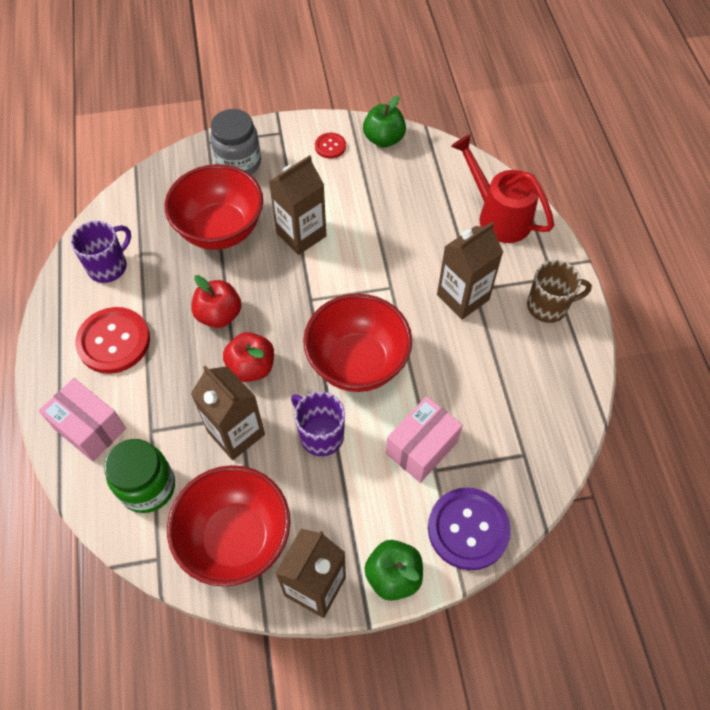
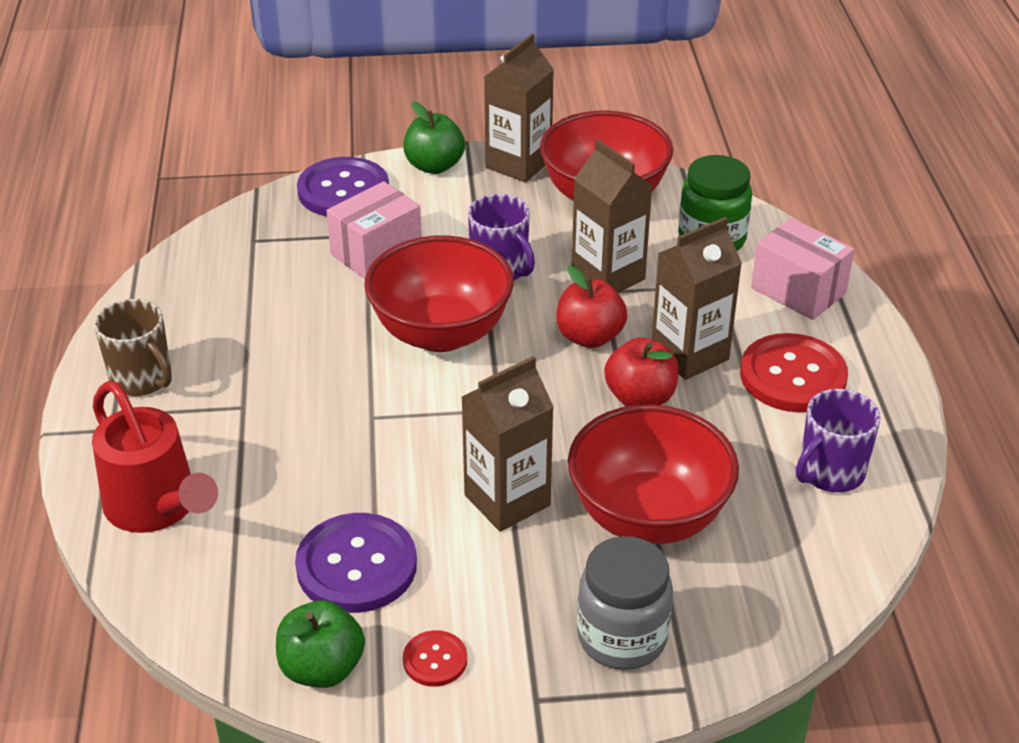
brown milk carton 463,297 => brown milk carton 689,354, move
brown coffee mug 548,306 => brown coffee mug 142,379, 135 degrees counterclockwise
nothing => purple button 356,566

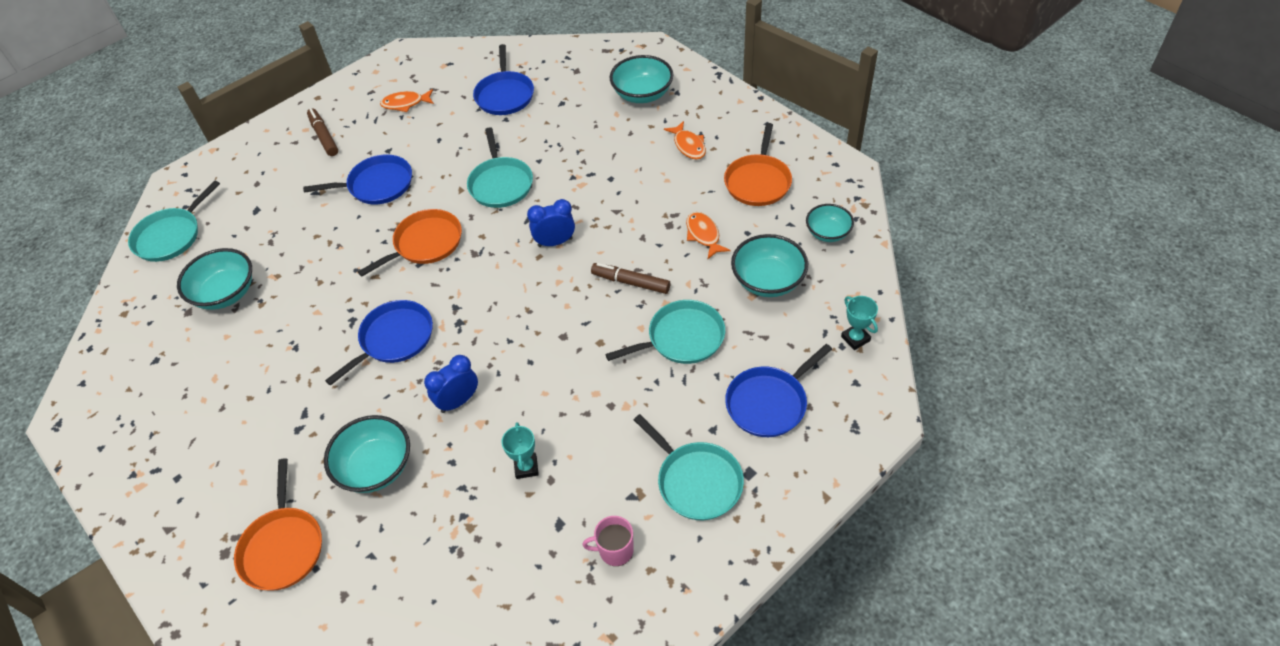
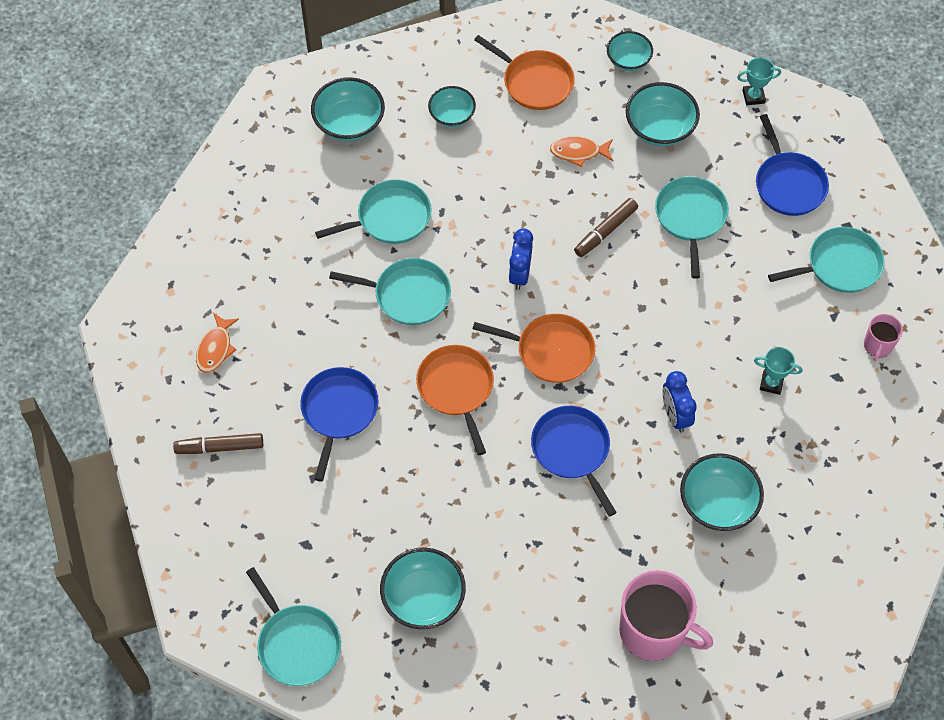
bright orange frying pan 283,547 => bright orange frying pan 551,351, move
blue frying pan 505,95 => nothing
bright orange fish figure 688,145 => turquoise deep dish 452,115
nothing => turquoise frying pan 390,218
nothing => pink coffee mug 653,631

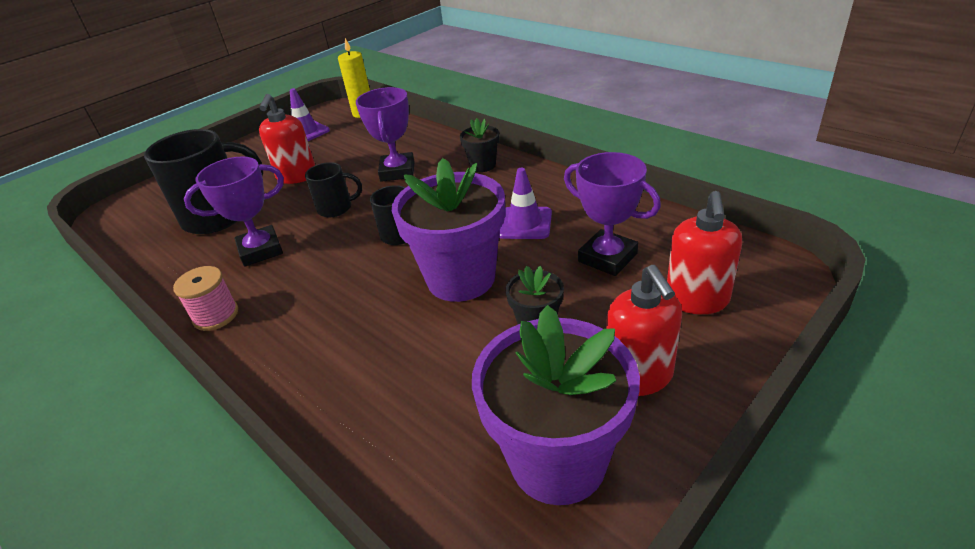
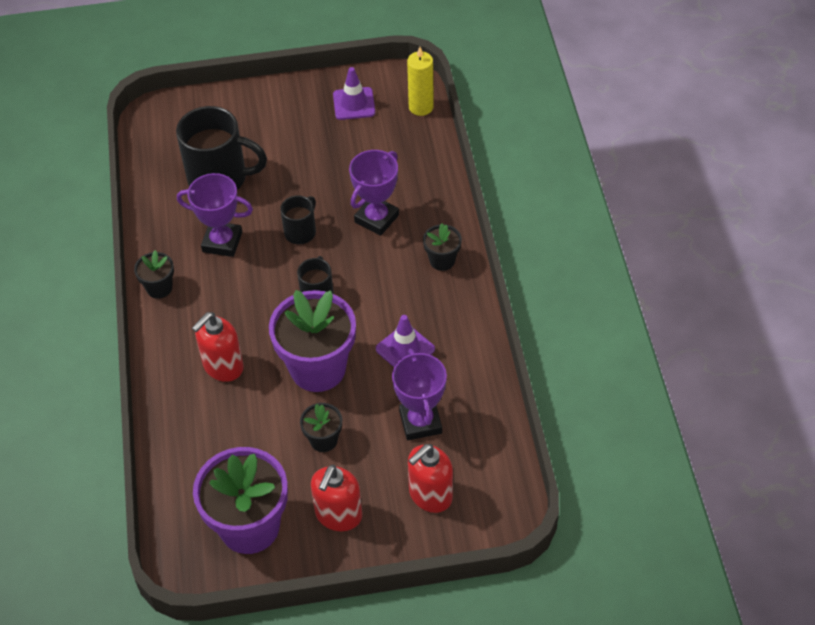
pink reel of thread 216,315 => ebony plant pot 159,288
red soap dispenser 297,176 => red soap dispenser 223,366, move
ebony coffee mug 336,208 => ebony coffee mug 301,232, 90 degrees counterclockwise

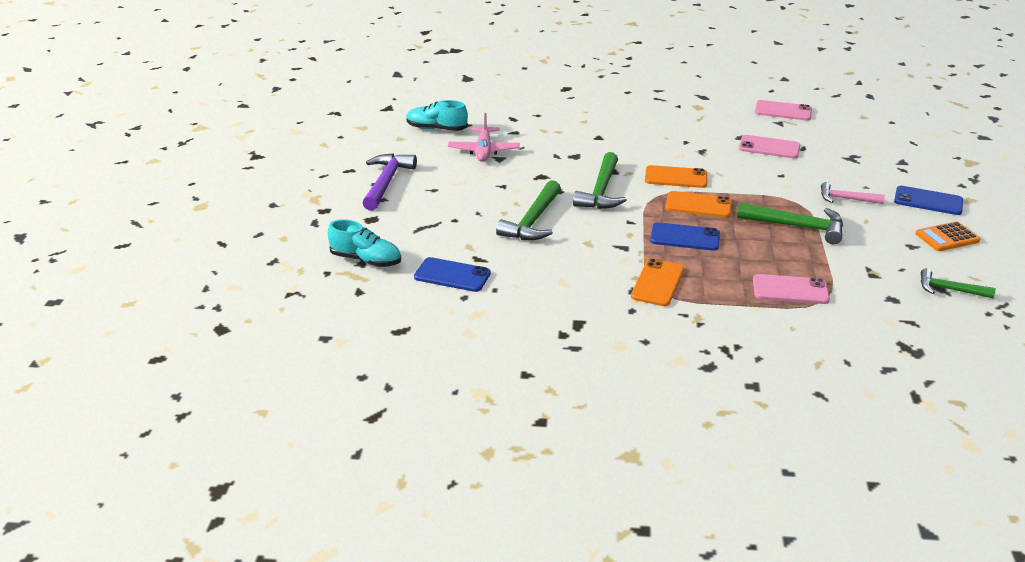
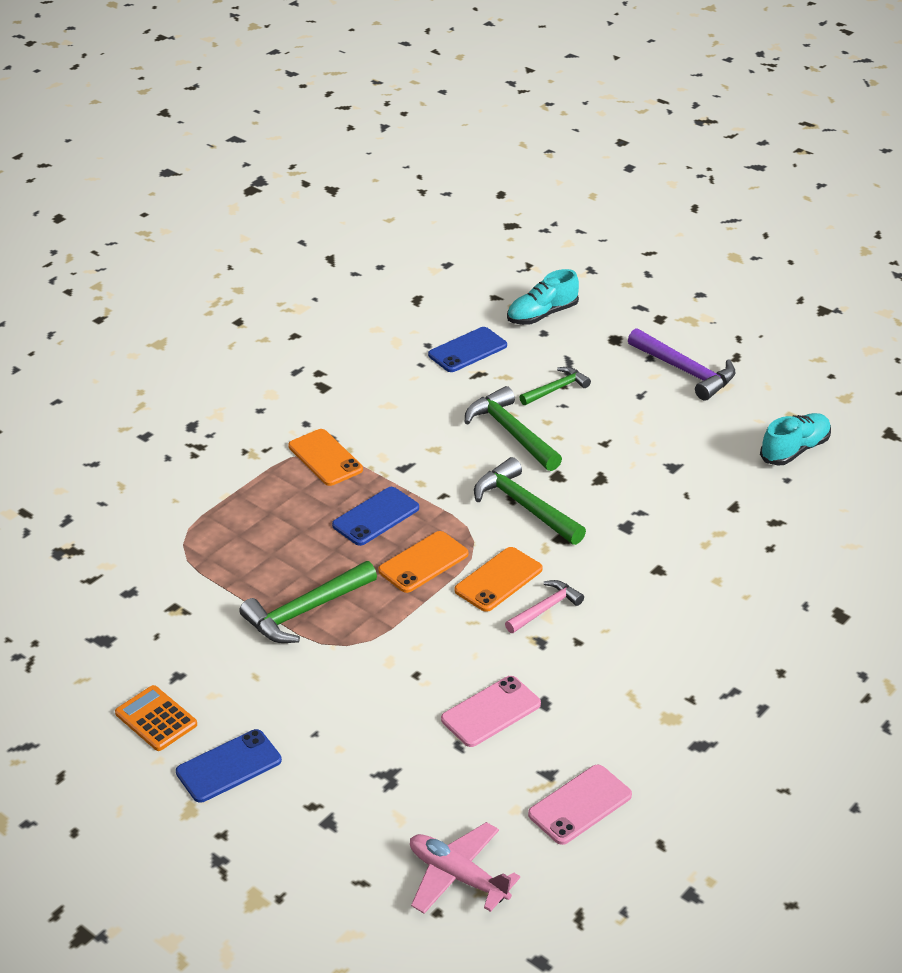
pink plane 483,151 => pink plane 458,876, move
pink smartphone 790,290 => nothing
pink hammer 846,199 => pink hammer 545,608, move
bright orange pocket calculator 947,237 => bright orange pocket calculator 156,719, 60 degrees counterclockwise
green hammer 949,289 => green hammer 556,389, move

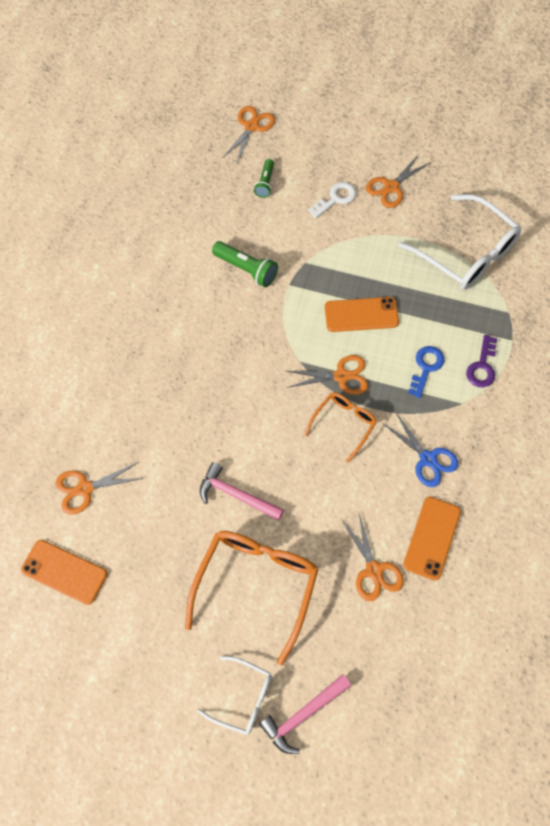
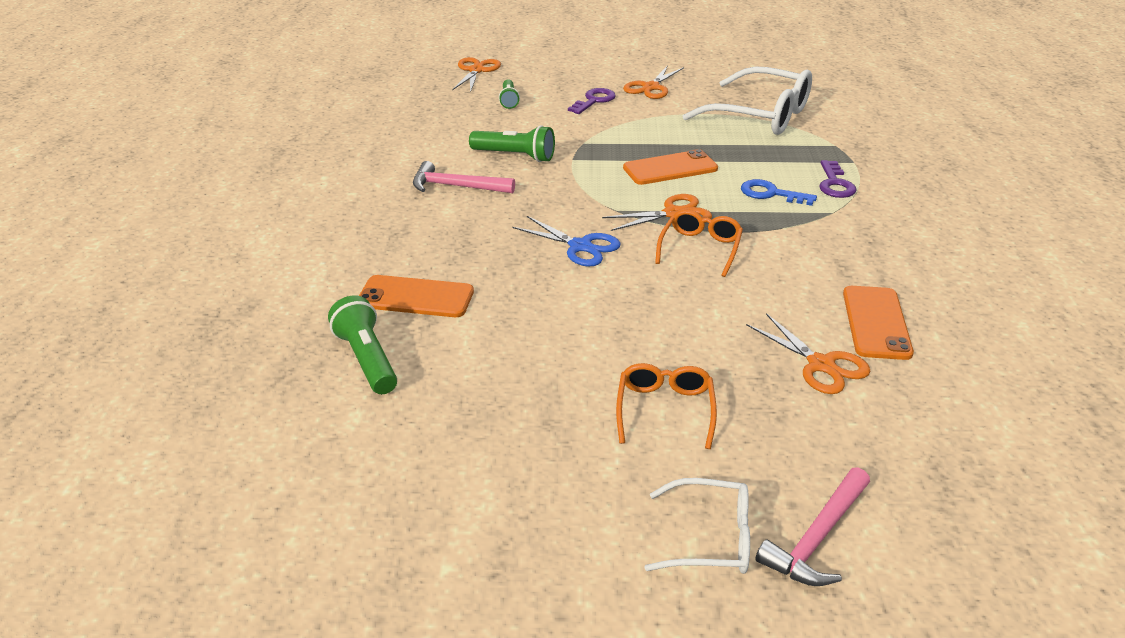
bright orange smartphone 64,572 => bright orange smartphone 416,297, move
bright orange pair of scissors 84,489 => green pocket torch 366,359
bright orange spectacles 256,586 => bright orange spectacles 665,410, x0.55
pink hammer 236,495 => pink hammer 456,186, move
pure white latchkey 335,199 => purple latchkey 594,101
blue pair of scissors 428,459 => blue pair of scissors 581,246, move
blue latchkey 426,368 => blue latchkey 771,194, 75 degrees counterclockwise

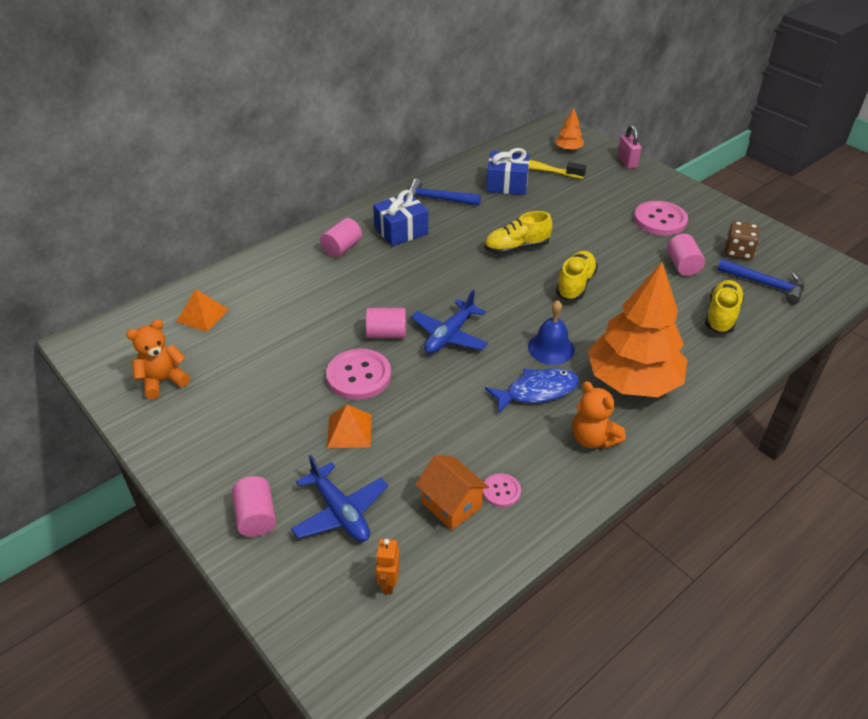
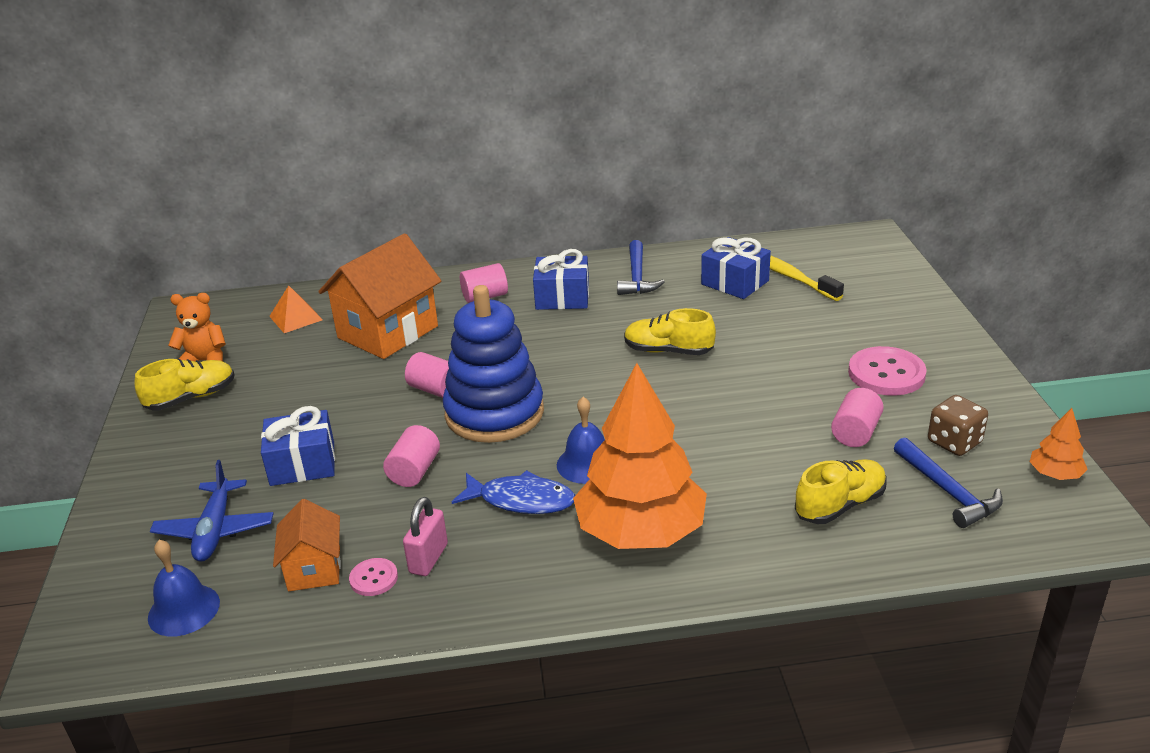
pink solid cylinder 256,517 => pink solid cylinder 414,471, move
pink button 359,376 => nothing
bright orange pyramid 349,431 => blue wrapped gift 302,464
bright orange robot figure 389,583 => blue bell 184,610
blue hammer 437,199 => blue hammer 637,277, 135 degrees counterclockwise
blue plane 449,335 => blue stacking rings 494,413
bright orange fir tree 568,149 => bright orange fir tree 1055,474, move
bright yellow shoe 575,284 => bright yellow shoe 191,398, move
bright orange teddy bear 593,439 => nothing
pink lock 627,162 => pink lock 428,558, move
nothing => bright orange house 388,332

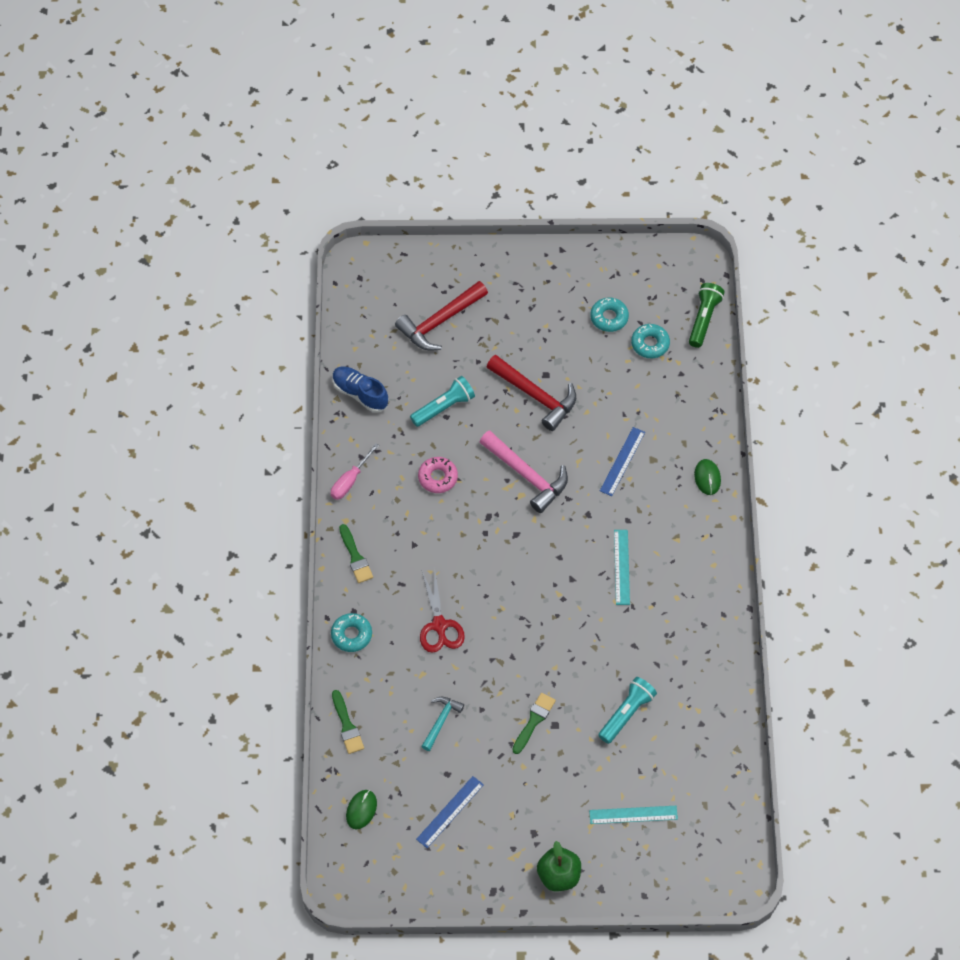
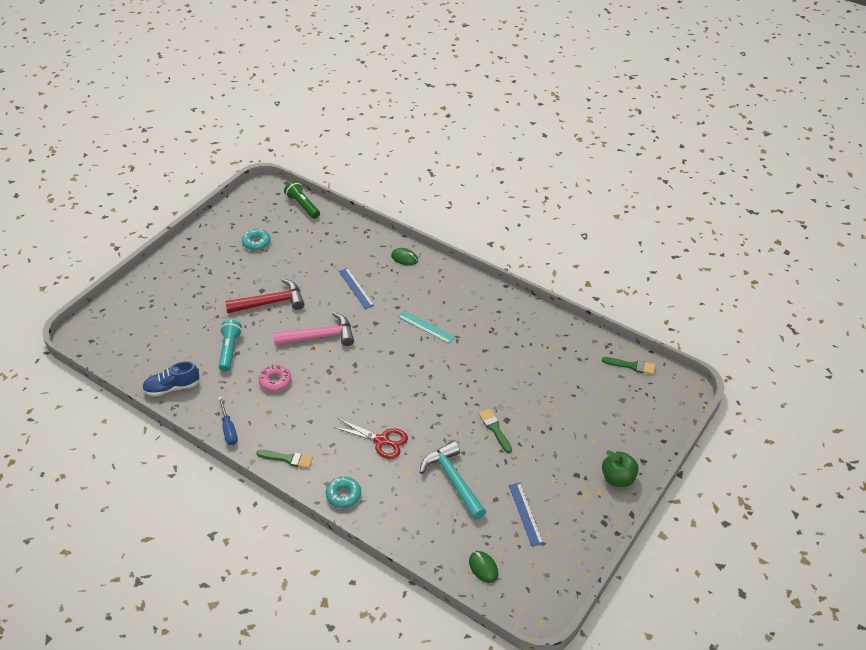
pink hand screwdriver 350,481 => blue hand screwdriver 229,429
green paint brush 347,726 => green paint brush 631,366, move
red hammer 440,322 => nothing
turquoise hammer 441,721 => turquoise hammer 453,480, x1.77
turquoise straightedge 633,815 => nothing
turquoise pocket torch 627,713 => nothing
turquoise glazed donut 650,344 => nothing

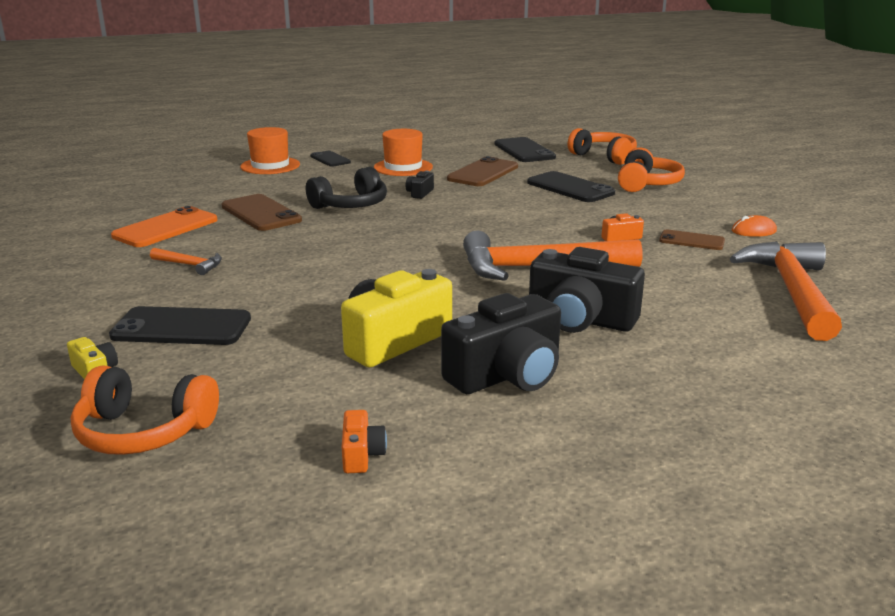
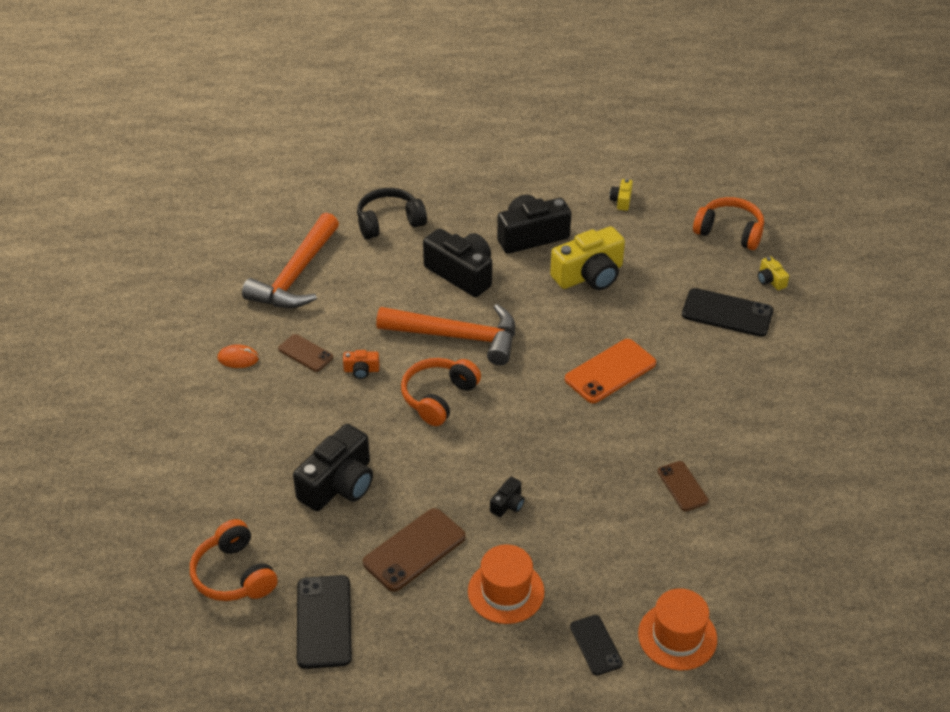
bright orange smartphone 165,228 => bright orange smartphone 610,371, move
bright orange hammer 190,265 => nothing
brown smartphone 261,213 => brown smartphone 682,486, x0.61
ebony over-ear headphones 350,205 => ebony over-ear headphones 389,222, move
bright orange camera 361,454 => bright yellow camera 621,200
ebony smartphone 570,188 => ebony camera 339,484
bright orange over-ear headphones 646,184 => bright orange over-ear headphones 439,397, move

